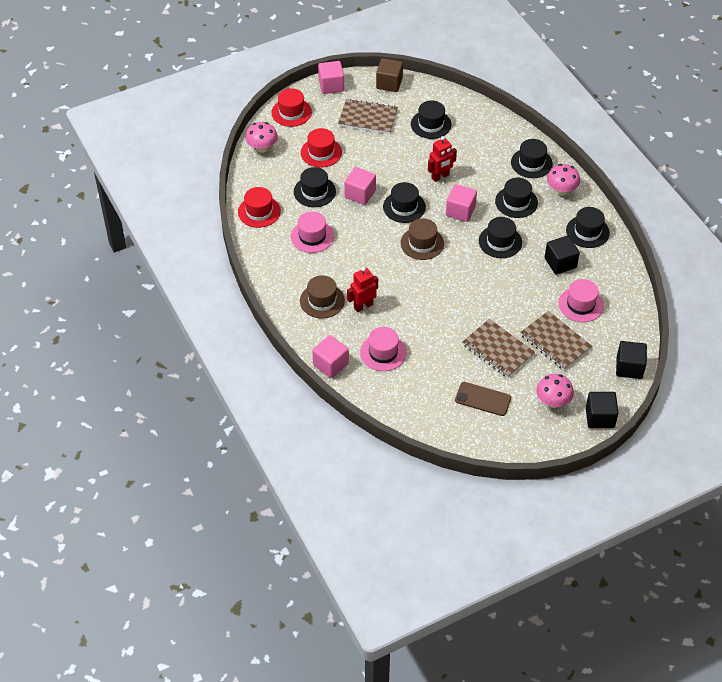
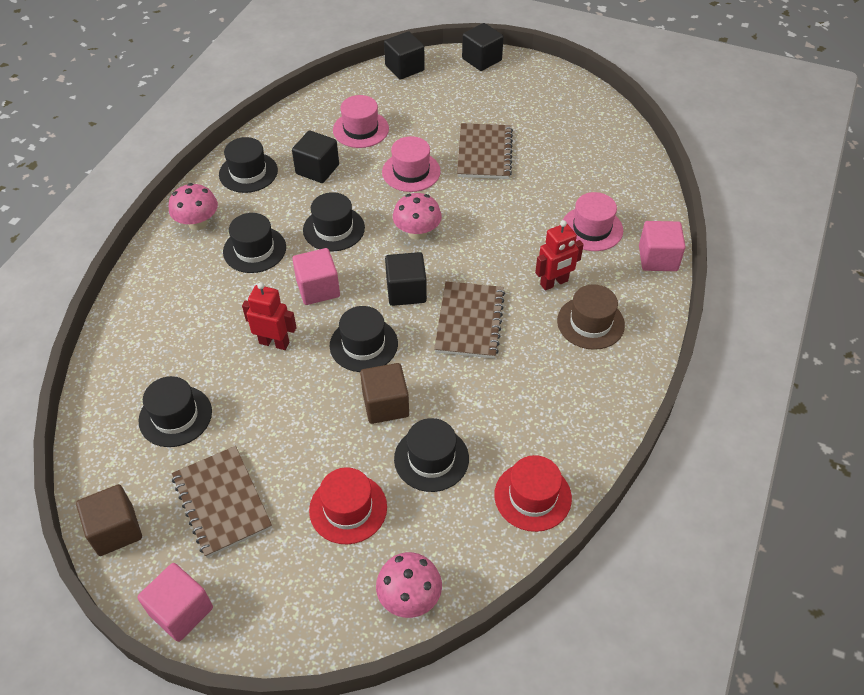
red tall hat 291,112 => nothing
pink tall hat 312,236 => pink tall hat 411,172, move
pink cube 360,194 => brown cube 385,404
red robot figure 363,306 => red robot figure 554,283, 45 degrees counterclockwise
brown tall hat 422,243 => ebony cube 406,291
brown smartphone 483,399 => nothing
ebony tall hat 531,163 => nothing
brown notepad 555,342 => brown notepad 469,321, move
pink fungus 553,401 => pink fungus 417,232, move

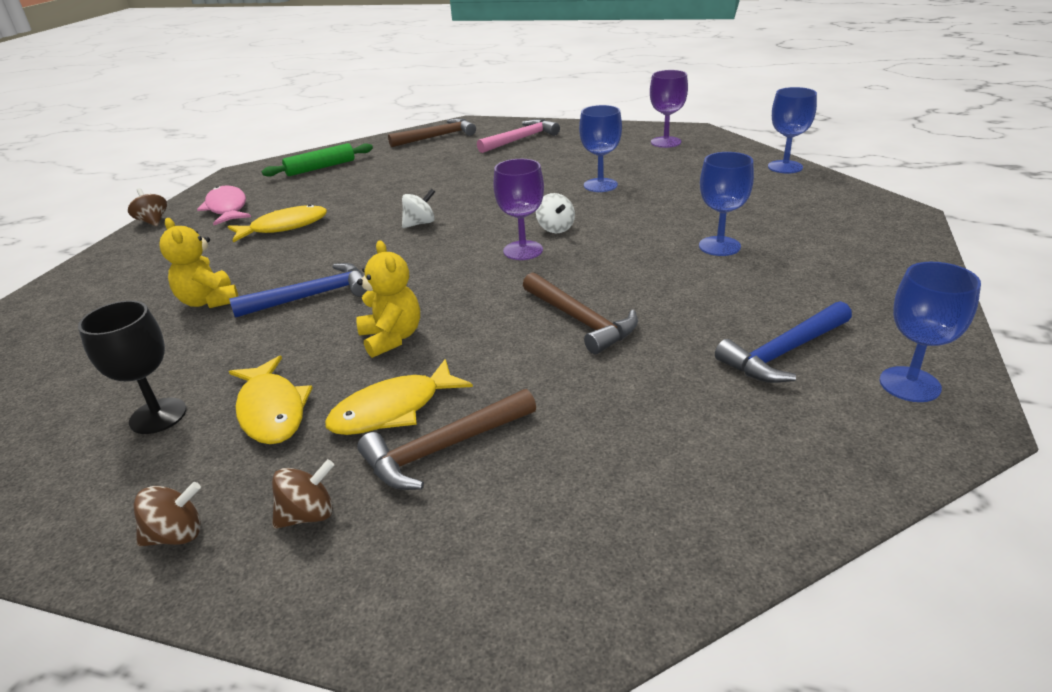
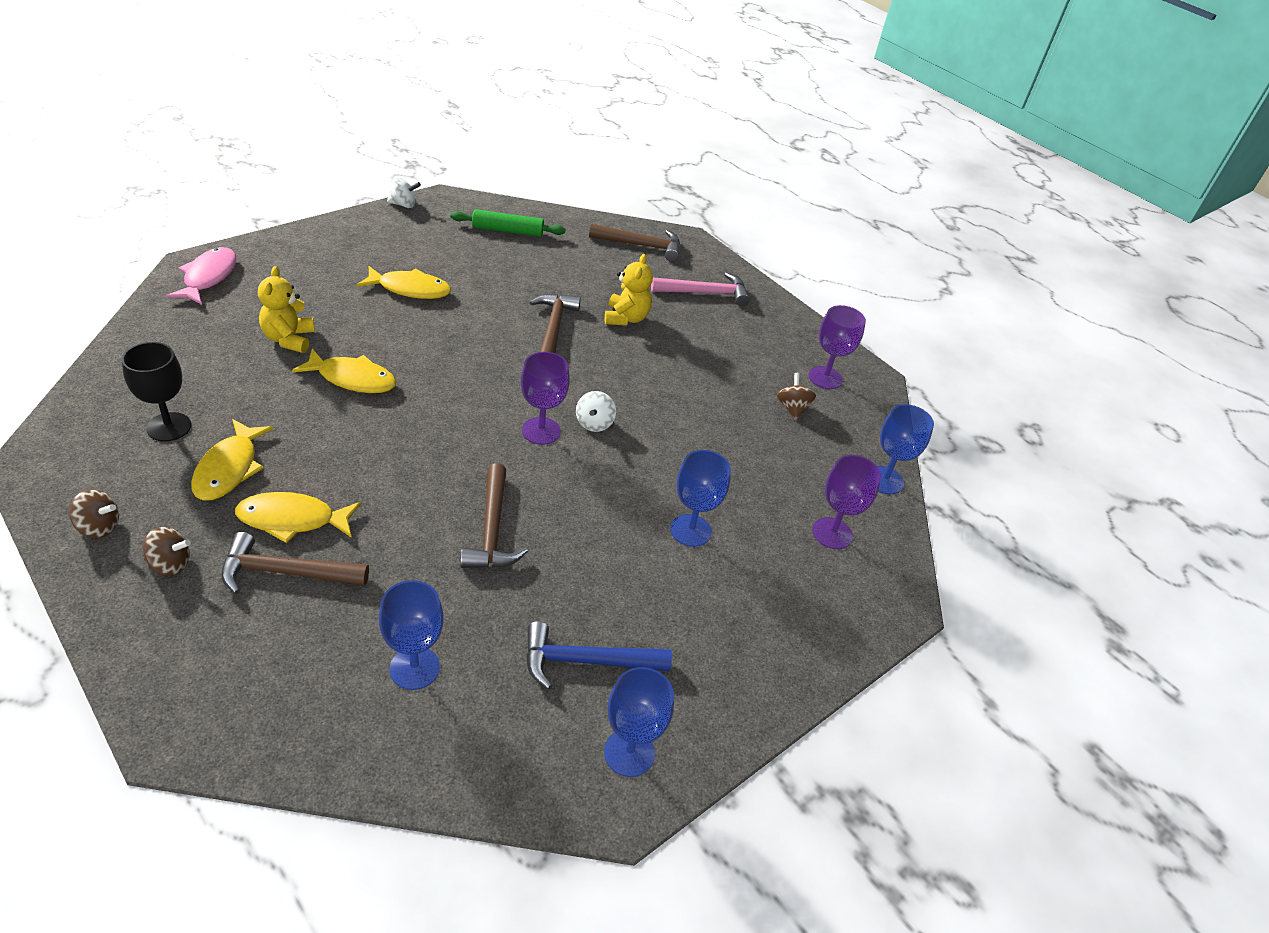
brown toy top 153,221 => brown toy top 792,408, move
pink fish figure 227,208 => pink fish figure 208,277, move
blue hammer 311,296 => bright yellow fish figure 352,379
bright yellow teddy bear 392,338 => bright yellow teddy bear 626,318, move
pure white toy top 420,223 => pure white toy top 403,204, move
blue goblet 600,185 => blue goblet 414,668, move
nothing => brown hammer 553,328
nothing => purple goblet 832,533

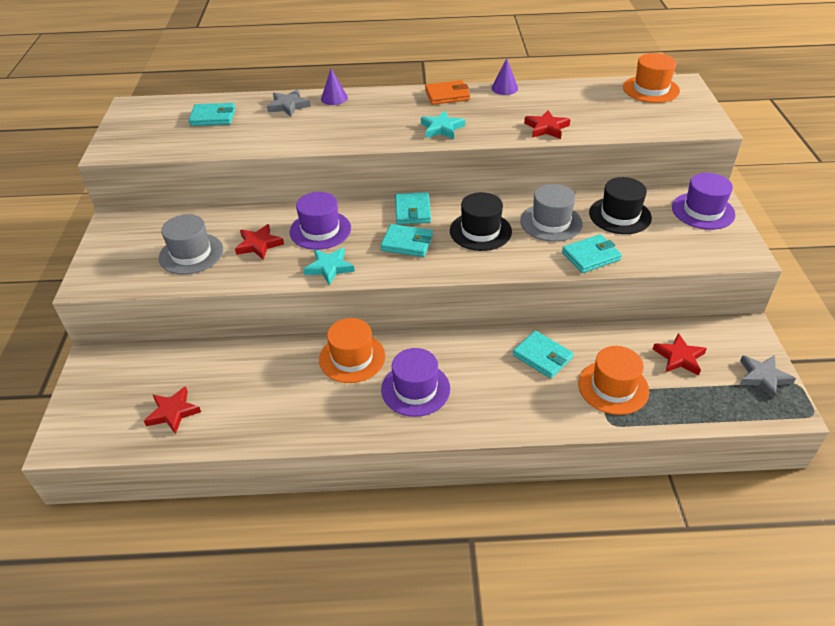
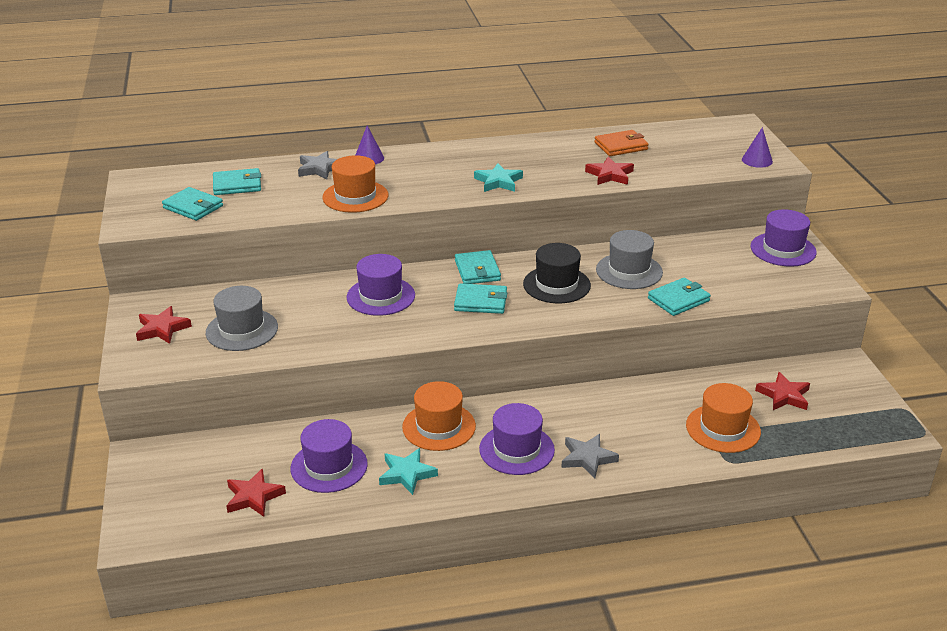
red five-pointed star 259,244 => red five-pointed star 162,329, move
turquoise five-pointed star 329,268 => turquoise five-pointed star 407,474, move
bright orange card wallet 447,95 => bright orange card wallet 621,146, move
purple cone shape 504,88 => purple cone shape 757,160, move
turquoise card wallet 542,357 => turquoise card wallet 193,207, move
ebony tall hat 620,215 => nothing
bright orange tall hat 651,89 => bright orange tall hat 355,196, move
gray five-pointed star 763,377 => gray five-pointed star 587,458, move
nothing => purple tall hat 329,466

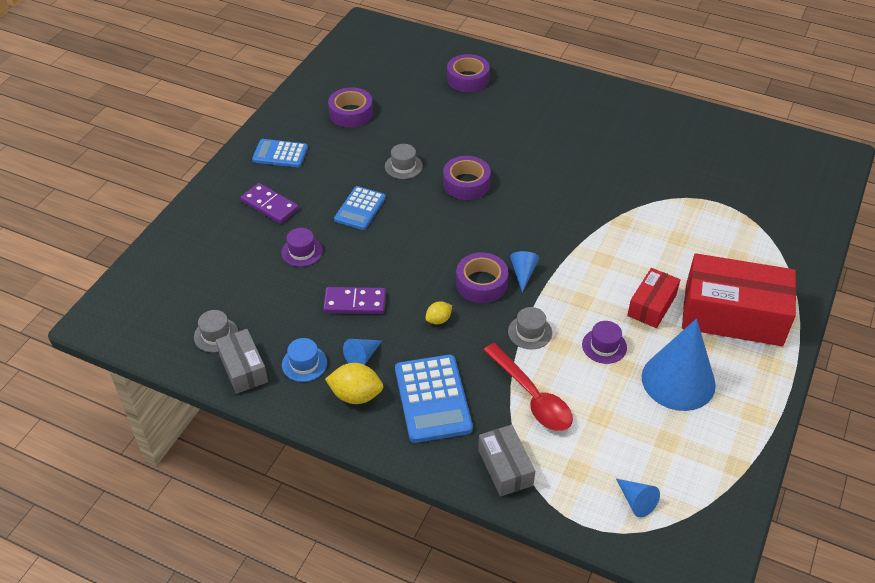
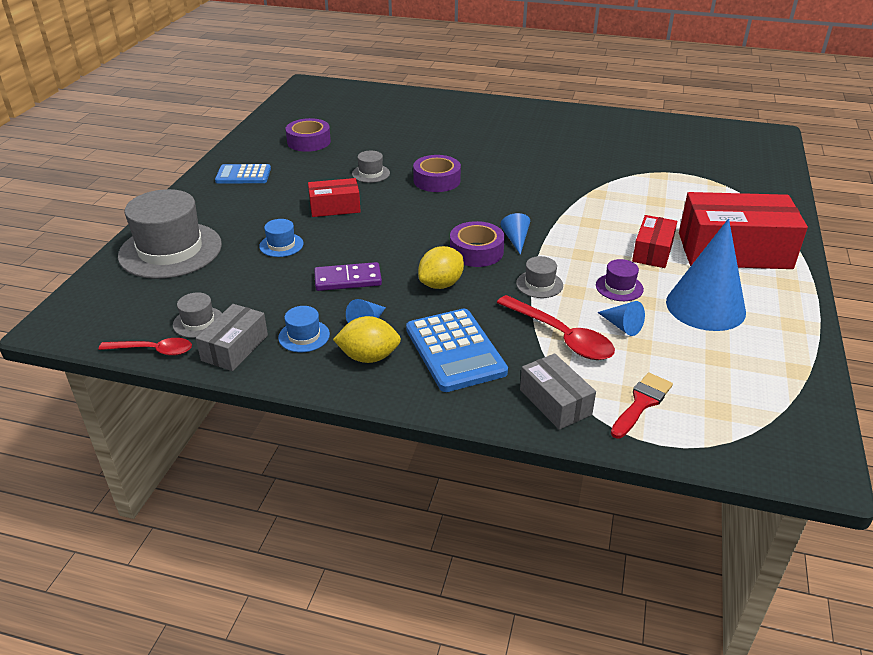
gray parcel 243,368 => gray parcel 235,348, 60 degrees clockwise
purple domino 269,205 => nothing
purple tall hat 302,251 => blue tall hat 281,245
blue pocket calculator 360,209 => red parcel 335,207
bright yellow toy lemon 438,320 => bright yellow toy lemon 441,284, x1.73
purple roll of tape 468,79 => nothing
blue cone shape 636,501 => blue cone shape 622,326, move
nothing => red tablespoon 153,350
nothing => gray tall hat 170,250
nothing => red paint brush 642,403

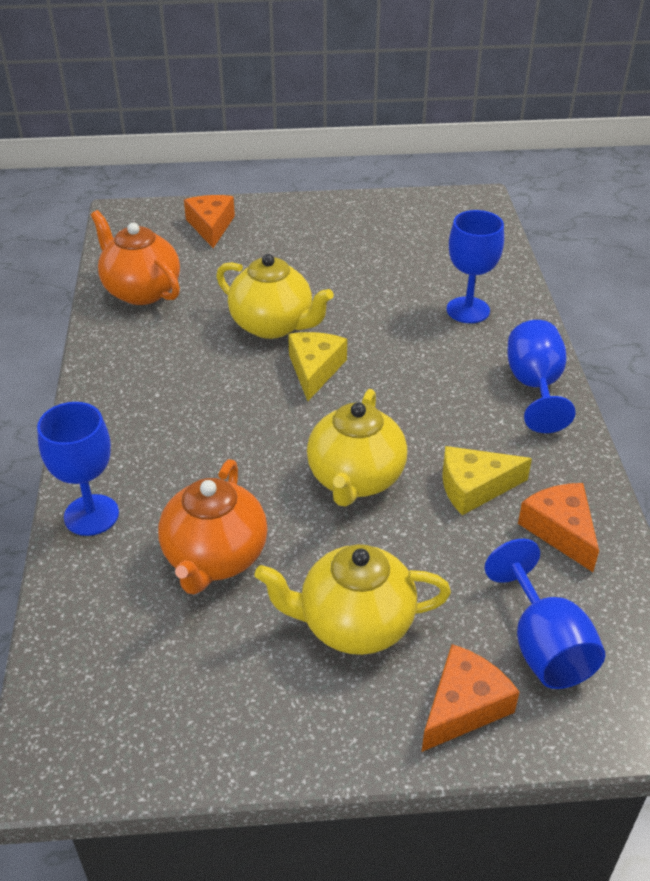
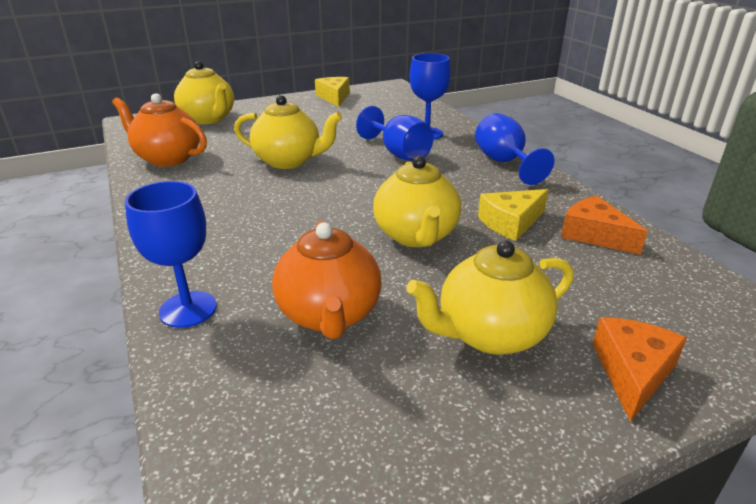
bright orange piece of cheese 211,226 => bright yellow tea pot 208,119
bright yellow piece of cheese 315,370 => bright yellow piece of cheese 334,97, move
blue goblet 544,646 => blue goblet 399,153, move

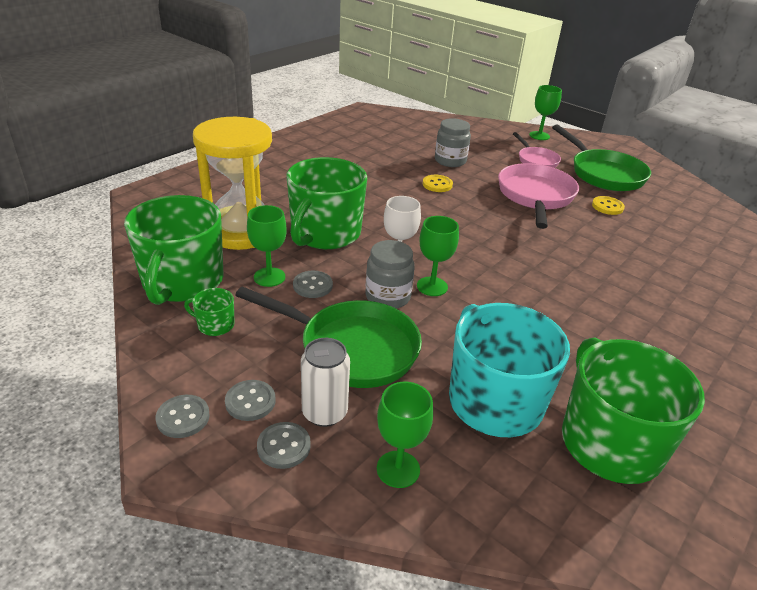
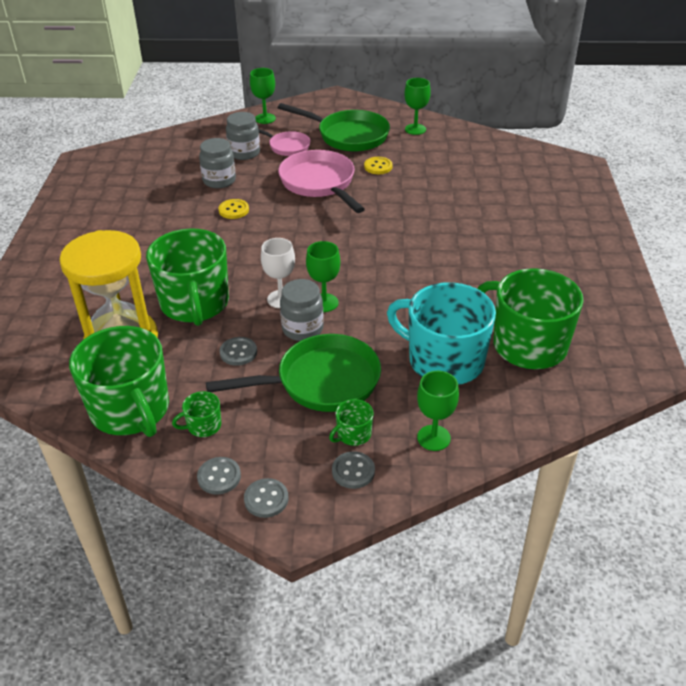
gray button 250,401 => gray button 219,477, move
green goblet 269,277 => green goblet 415,129, move
pure white soda can 324,412 => green coffee mug 353,434
nothing => gray jam jar 244,153

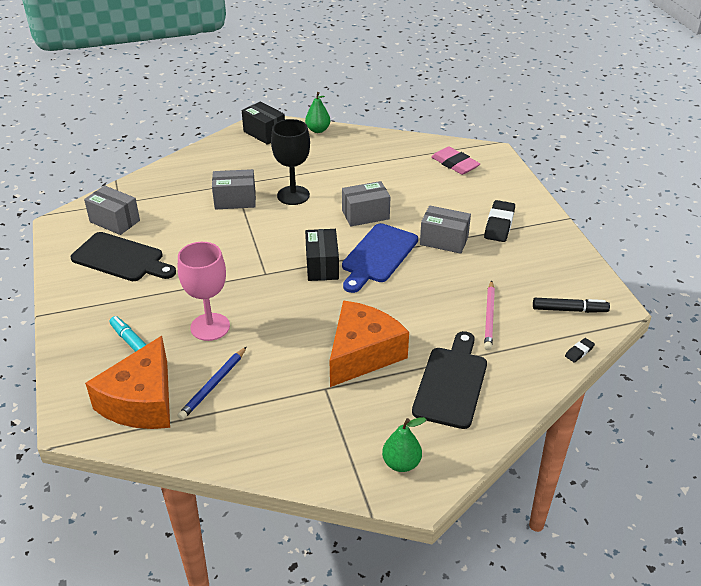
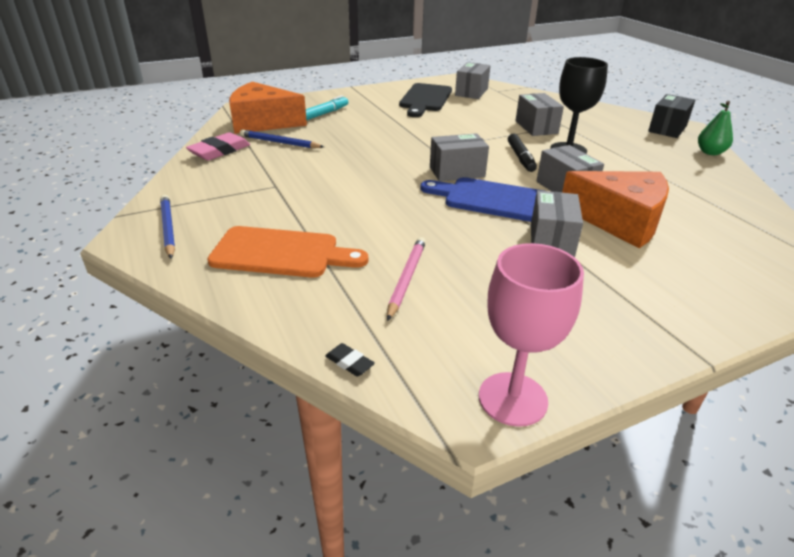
pink goblet 210,327 => pink goblet 512,399, move
ebony parcel 322,266 => gray parcel 457,172
bright orange piece of cheese 362,354 => bright orange piece of cheese 620,221, move
green pear fruit 401,463 => blue lead pencil 168,228
ebony chopping board 451,383 => bright orange chopping board 281,253
pink pencil eraser 455,164 => pink pencil eraser 219,151, move
ebony pencil eraser 499,224 => nothing
pink lead pencil 489,317 => pink lead pencil 406,278, 105 degrees clockwise
ebony felt pen 569,310 => ebony felt pen 520,158, move

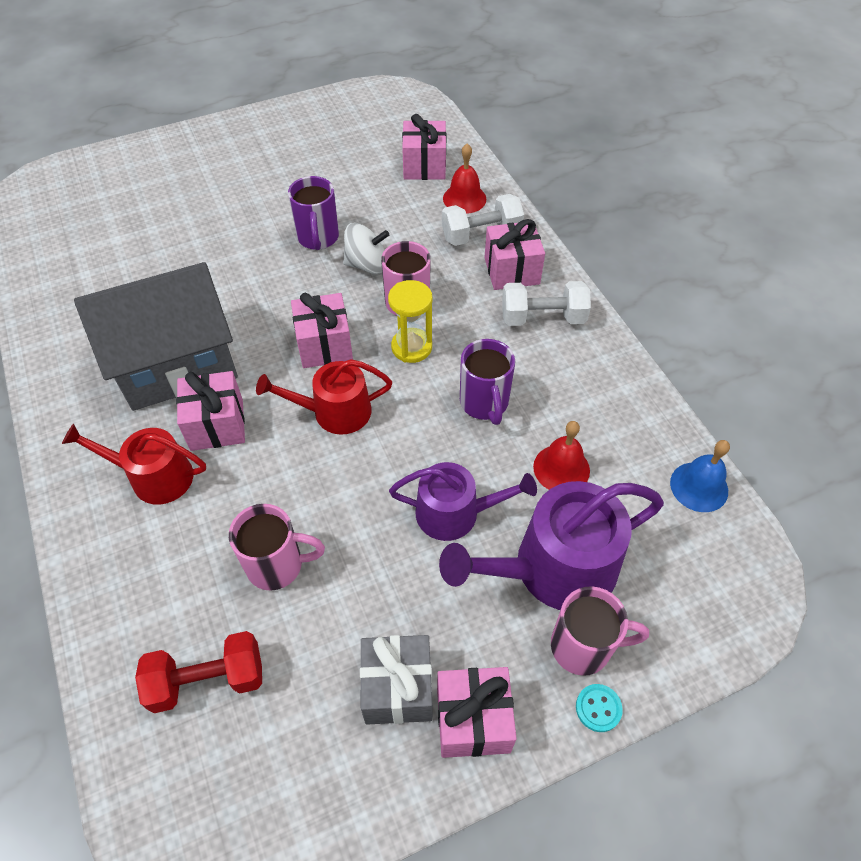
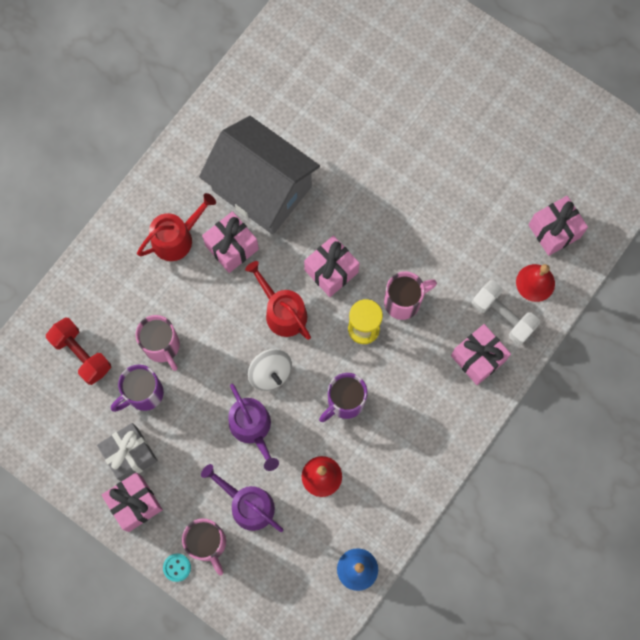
red watering pot 154,477 => red watering pot 177,238, 75 degrees clockwise
purple coffee mug 318,238 => purple coffee mug 143,394, move
pure white toy top 367,264 => pure white toy top 270,373, move
purple watering pot 554,569 => purple watering pot 248,504, x0.63
pure white dumbbell 542,318 => nothing

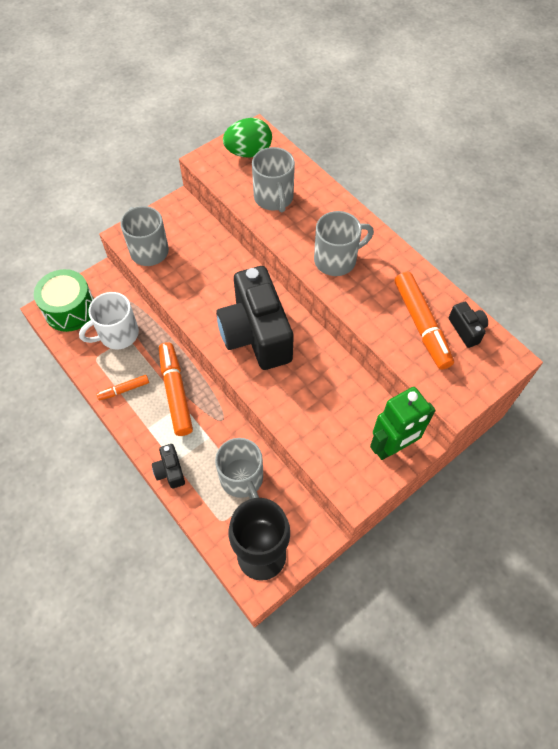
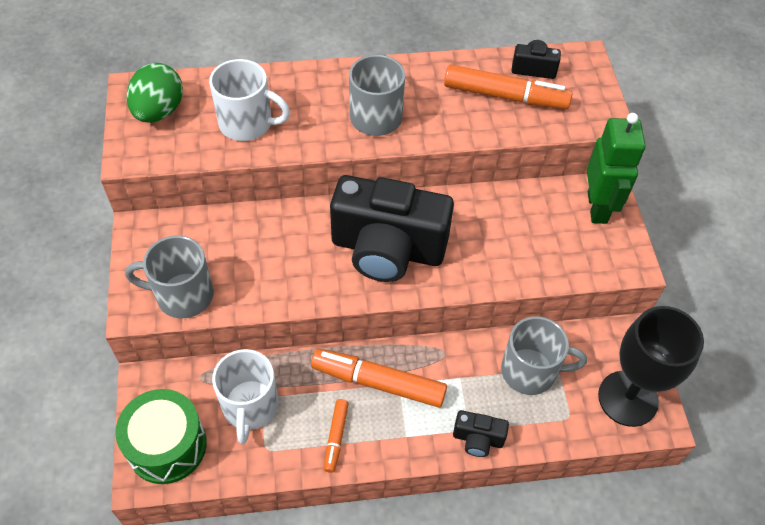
gray coffee mug 274,198 => pure white coffee mug 247,123

